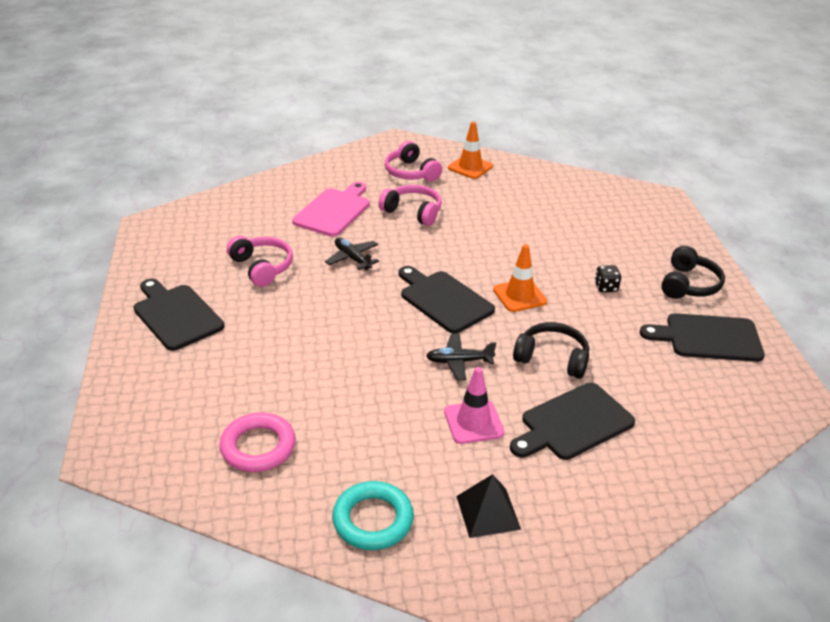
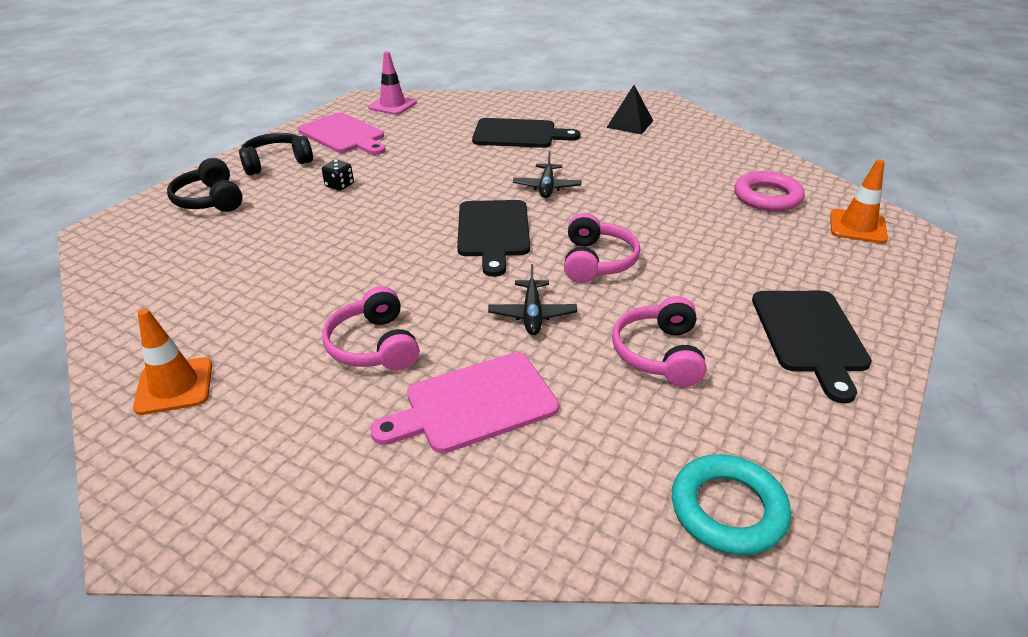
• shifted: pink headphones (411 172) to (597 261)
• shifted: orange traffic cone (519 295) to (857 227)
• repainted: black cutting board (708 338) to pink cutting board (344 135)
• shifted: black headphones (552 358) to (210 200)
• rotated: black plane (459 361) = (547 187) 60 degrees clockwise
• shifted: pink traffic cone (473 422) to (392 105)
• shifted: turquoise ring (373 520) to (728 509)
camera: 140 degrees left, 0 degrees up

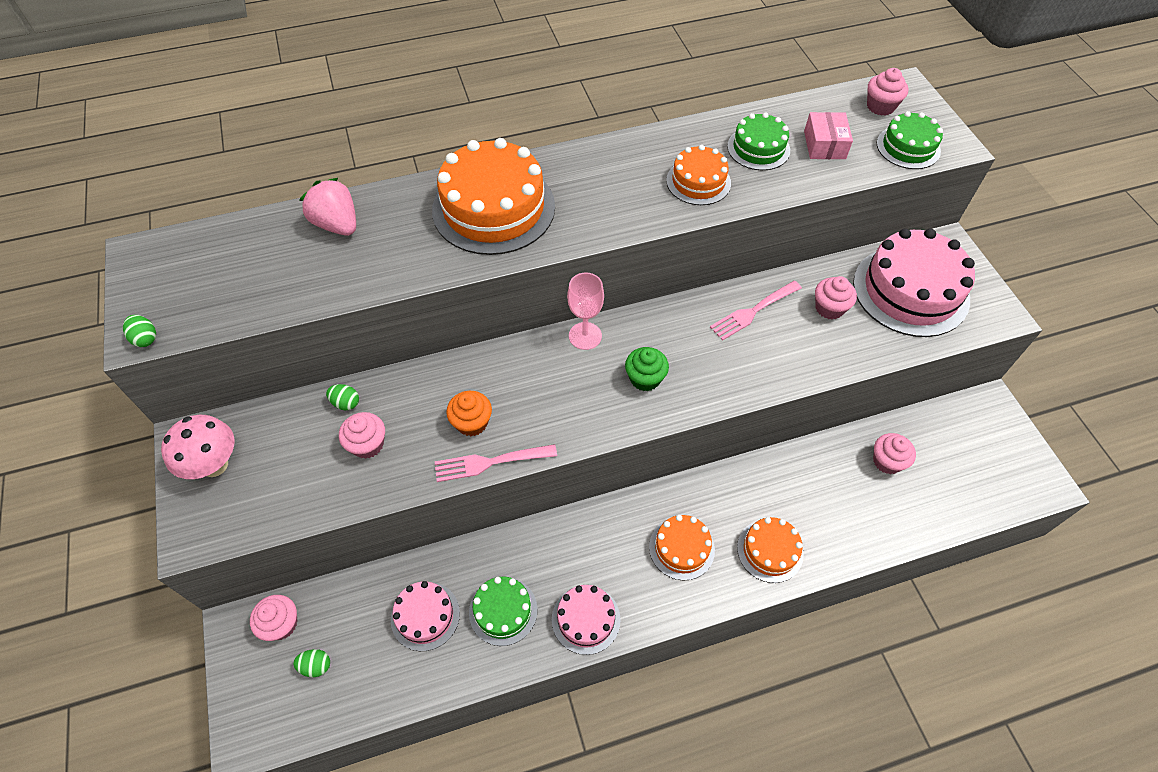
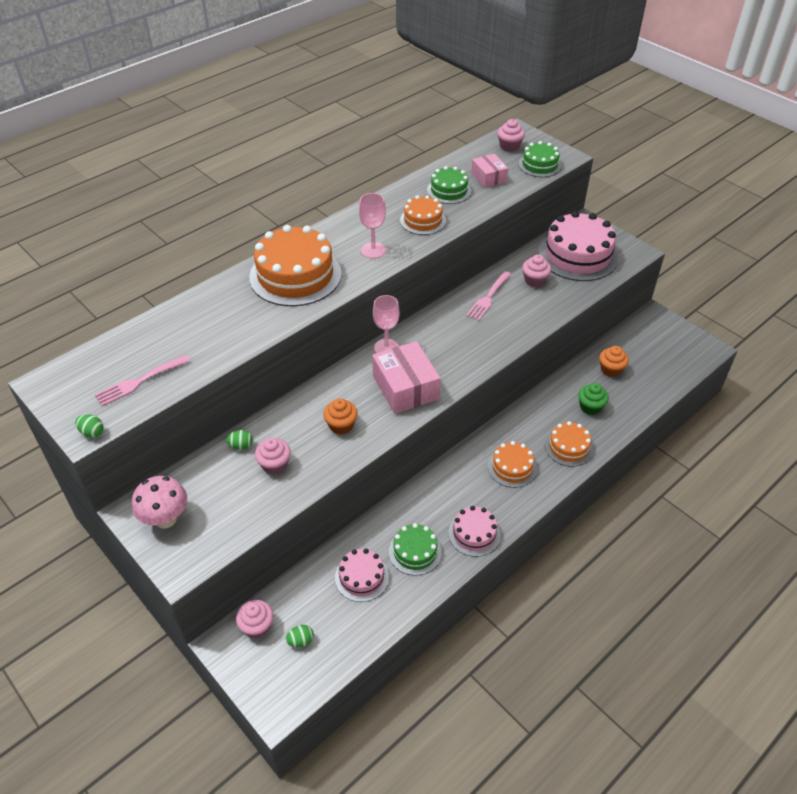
• gone: pink strawberry (337 224)
• shifted: green cupcake (645 378) to (590 407)
• repainted: pink cupcake (887 461) to orange cupcake (610 369)
• shifted: pink fork (490 462) to (139 381)
• new: pink goblet (373 250)
• new: pink box (405 387)
camera: 25 degrees left, 10 degrees down

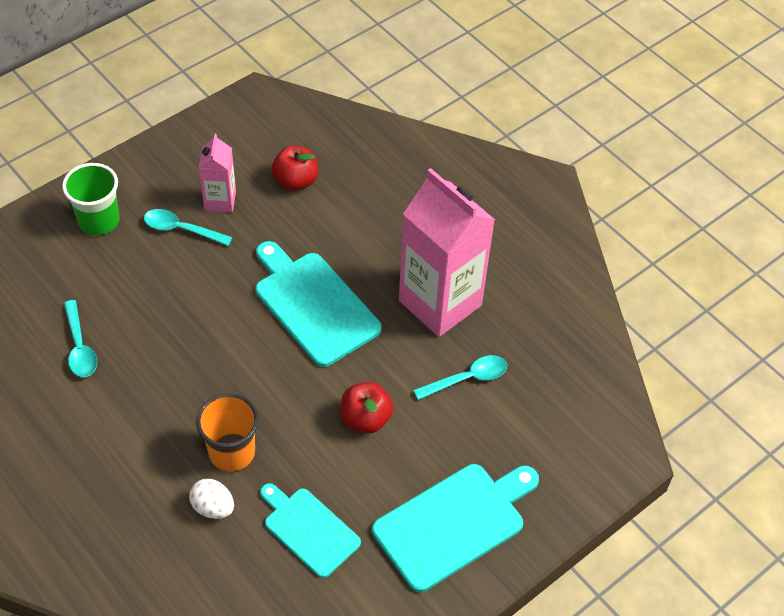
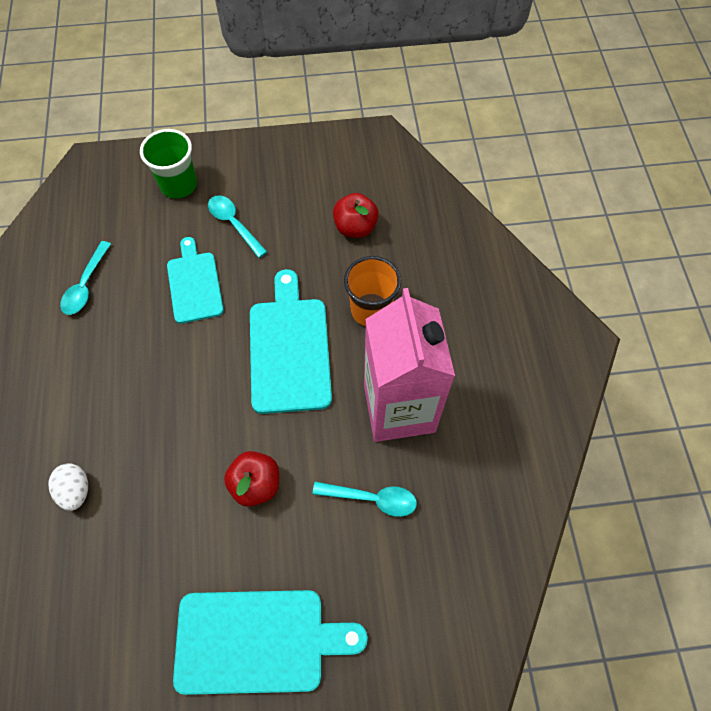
• gone: pink carton (220 201)
• shifted: orange cup (232 452) to (371 310)
• shifted: turquoise cutting board (309 529) to (194 284)
camera: 35 degrees right, 10 degrees up

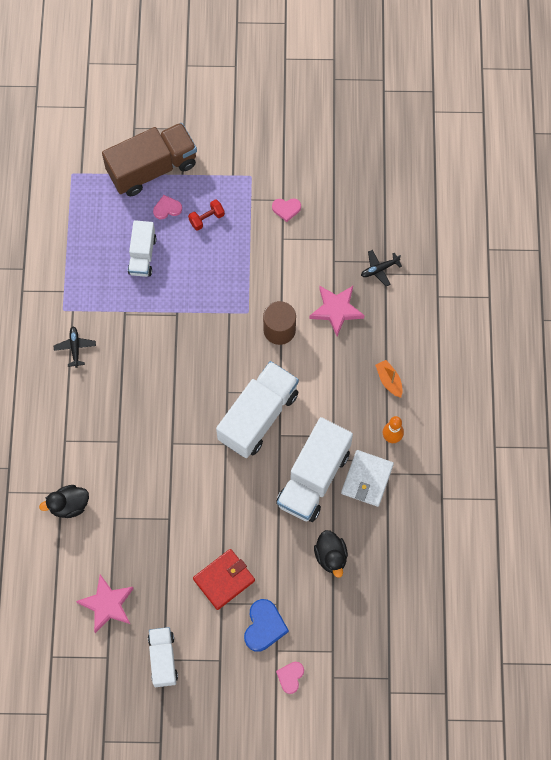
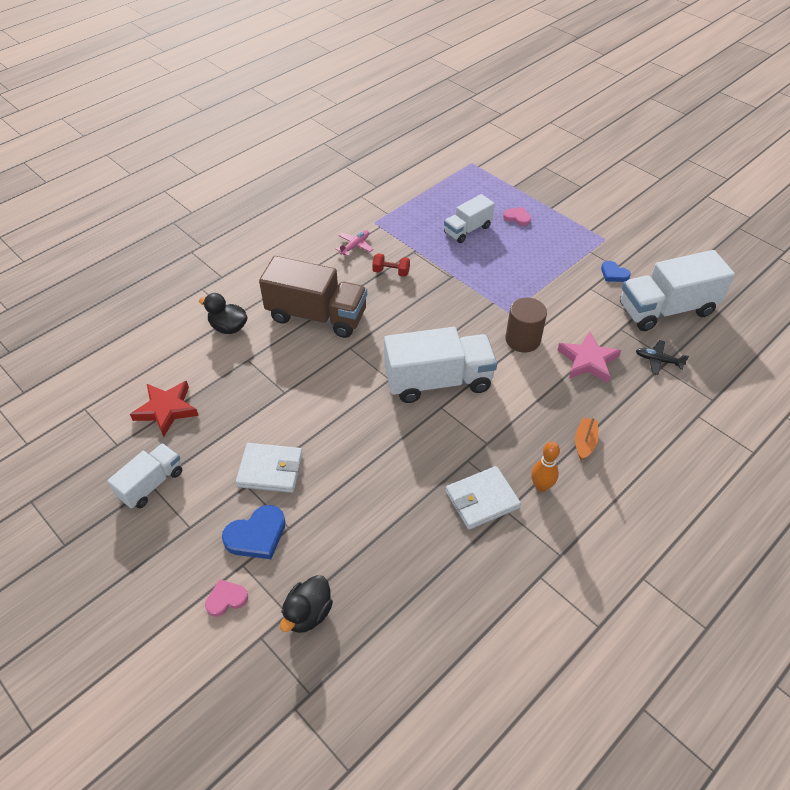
• shifted: brown truck (152 168) to (316 316)
• repainted: pink heart (286 209) to blue heart (613 274)
• shifted: red dumbbell (206 218) to (391 272)
• repainted: black plane (75 347) to pink plane (355 246)
• shifted: white truck (313 478) to (666 309)
• shifted: black duck (331 556) to (308 613)
• repainted: red wallet (224 580) to white wallet (270 470)
• repainted: pink star (107 604) to red star (166 409)
camera: 45 degrees right, 20 degrees down

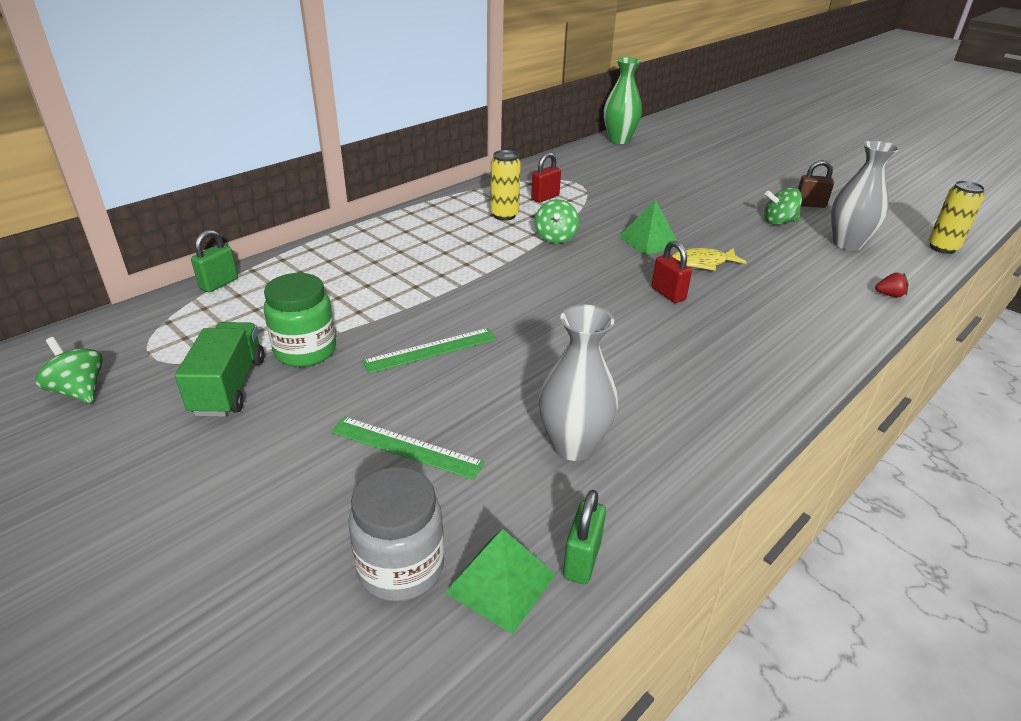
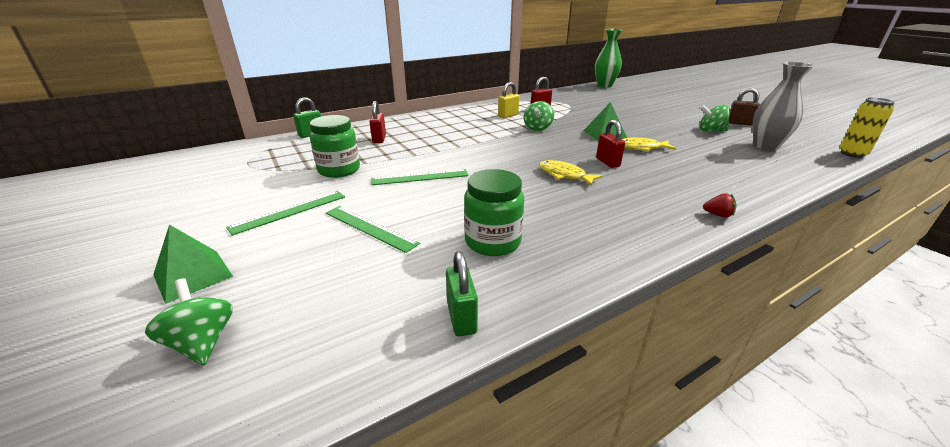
• swapped: yellow can (504 215) to yellow padlock (508 115)
• shifted: red strawberry (889 295) to (717 215)
• swapped: grey vase (573 446) to green jar (492 242)
• gone: green truck (229 386)
• shifted: green spinning top (79 390) to (202 342)
• gone: grey jar (401 568)
• rotated: green padlock (582 560) = (461 318) 45 degrees counterclockwise
• shifted: green pyramid (501 583) to (193 275)
• new: red padlock (379 139)
• new: yellow fish (564 175)
• new: green ruler (289 211)
camera: 15 degrees right, 5 degrees down

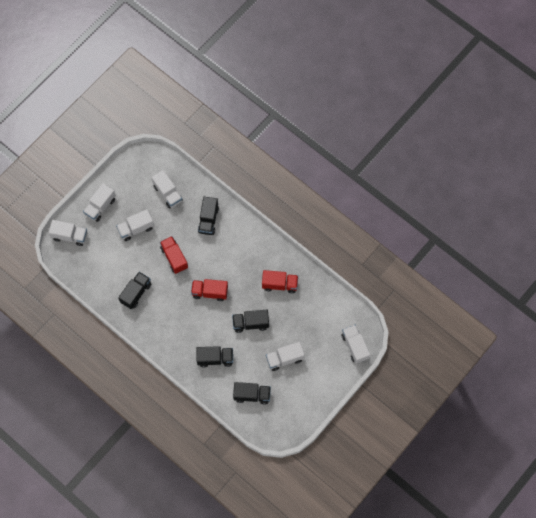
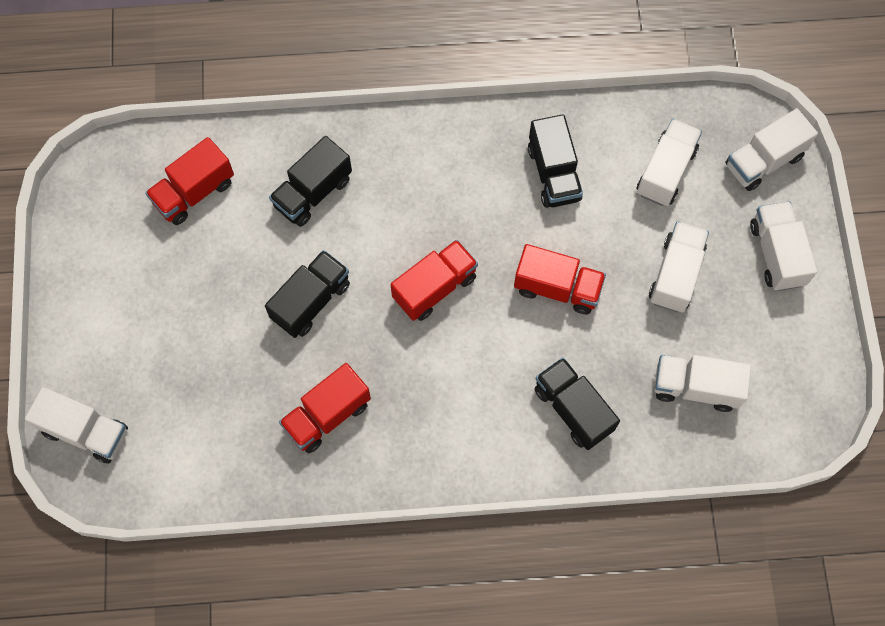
• shifted: white truck (284 359) to (666 171)
• repainted: black truck (252 395) to red truck (194 192)
camera: 135 degrees right, 0 degrees up

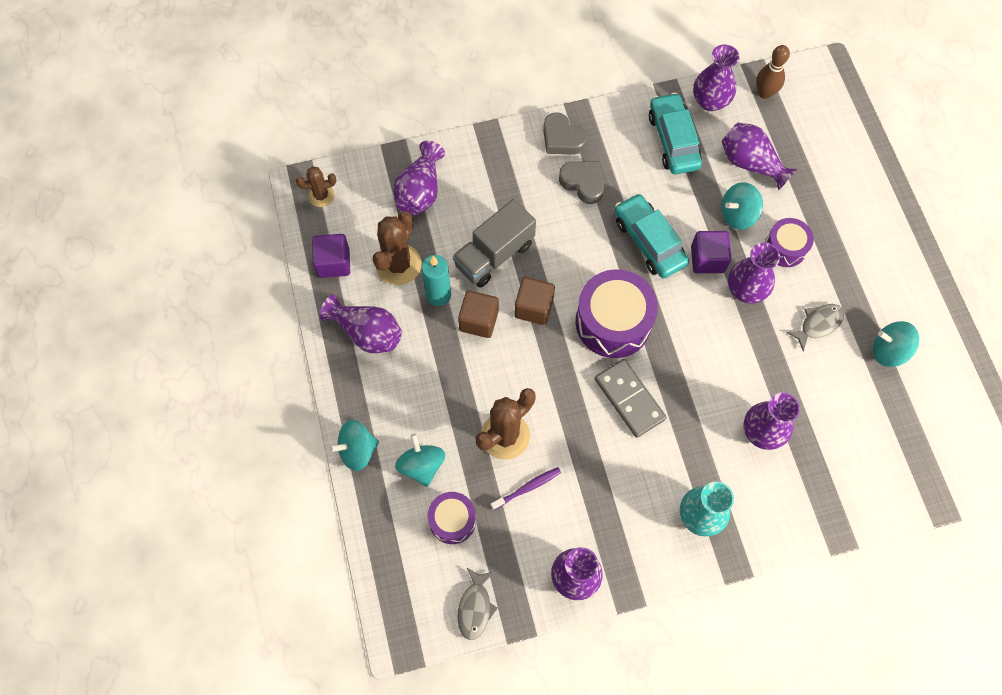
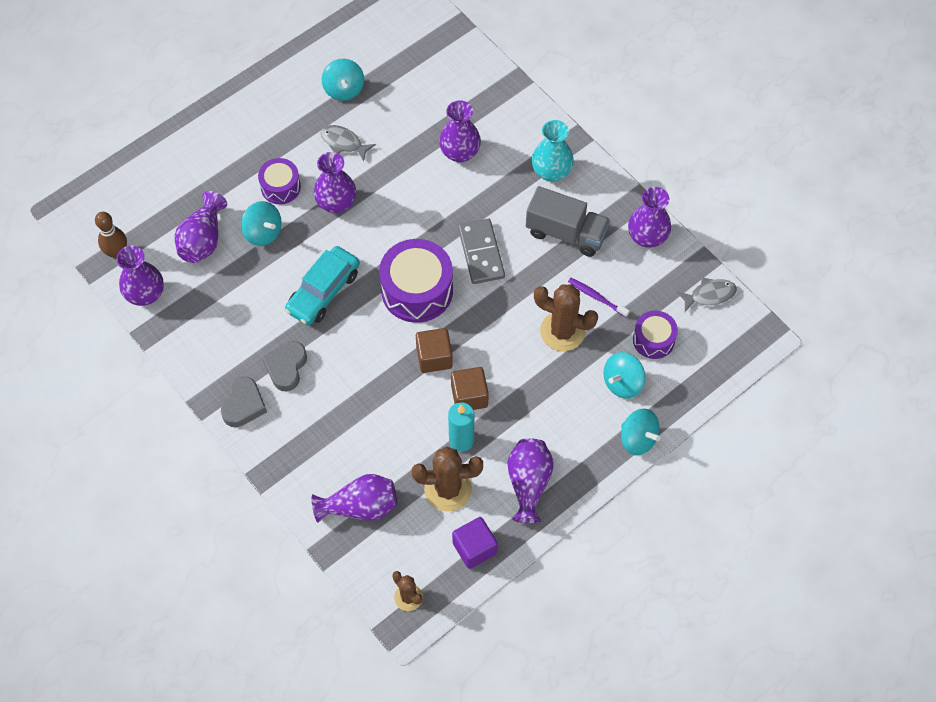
• gone: turquoise car (673 140)
• shifted: grey truck (494 255) to (566 233)
• gone: purple cube (707 259)
• rotated: grey domino (629 399) = (481 253) 45 degrees counterclockwise
camera: 115 degrees left, 5 degrees down

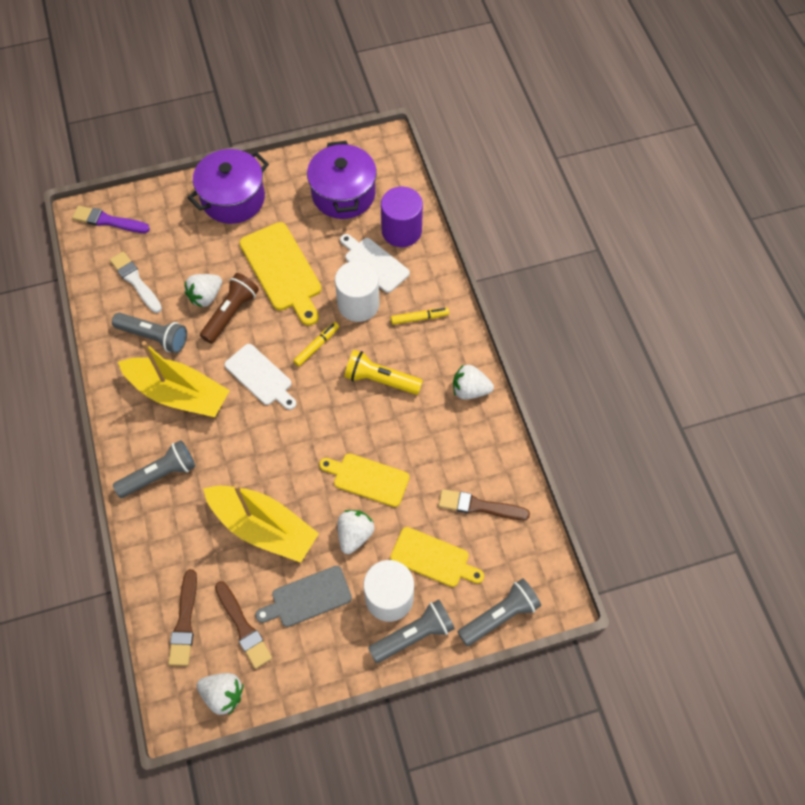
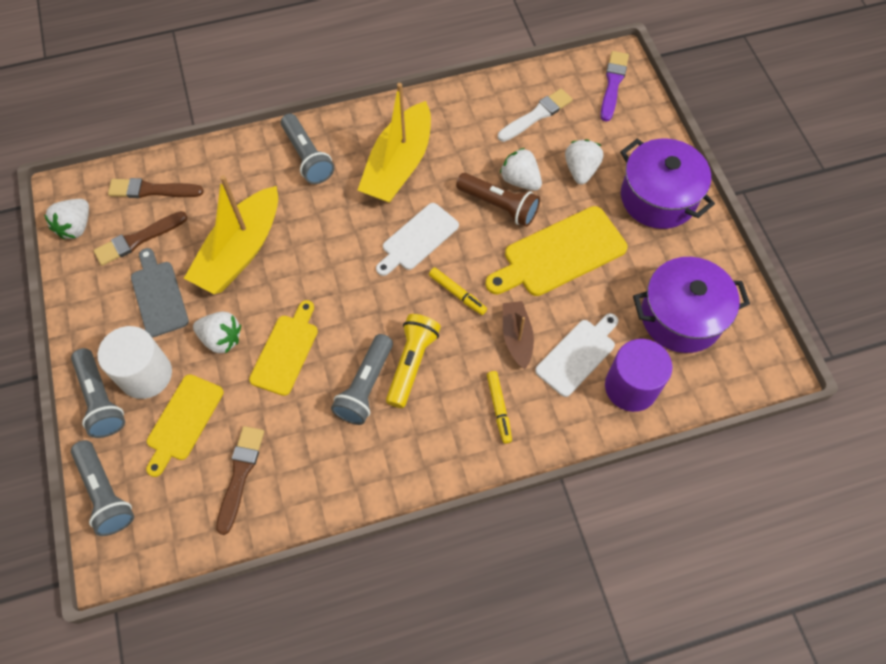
• swapped: white cylinder (358 304) to brown boat (516 337)
• shifted: grey flashlight (154 337) to (365 386)
• shifted: white strawberry (470 390) to (581 170)
camera: 90 degrees right, 0 degrees up

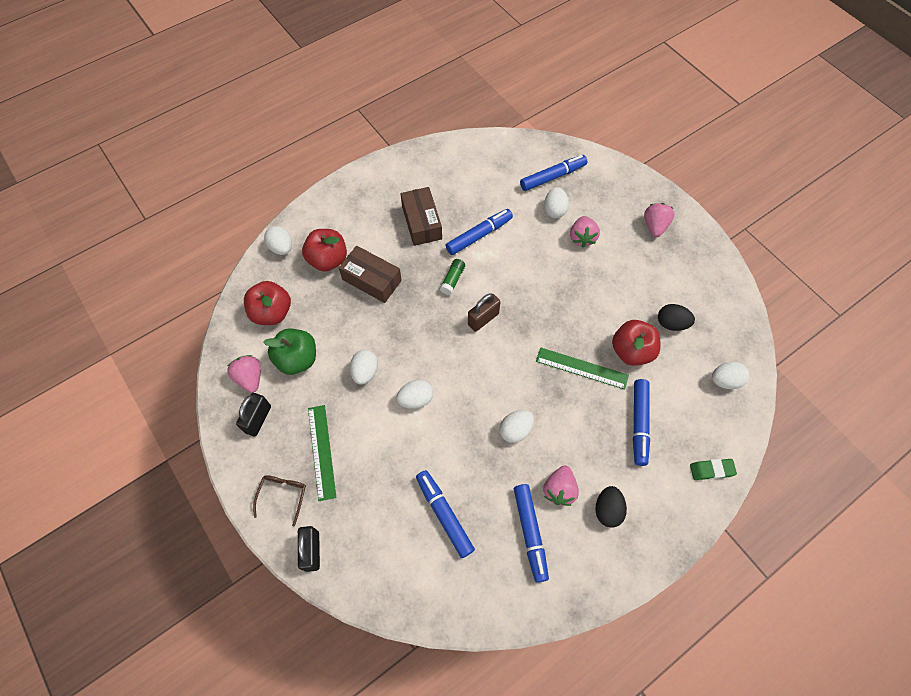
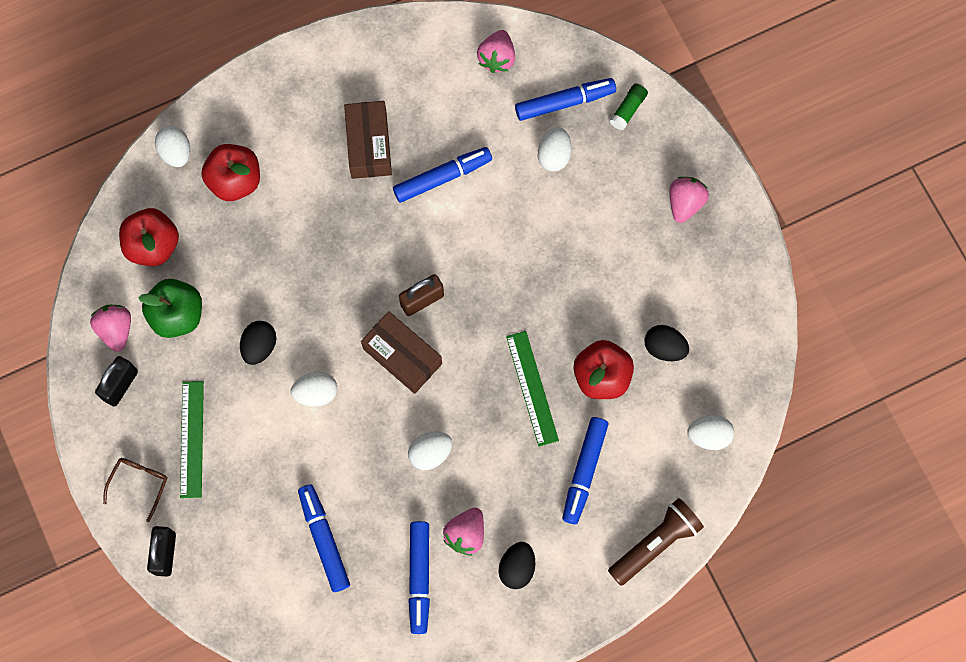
• shifted: pink strawberry (582 238) to (497 58)
• shifted: brown box (372 280) to (402 356)
• shifted: green glue stick (452 280) to (628 109)
• rotated: green ruler (581 368) = (532 388) 45 degrees clockwise
• repainted: white egg (365 372) to black egg (259 346)
• swapped: green eraser (711 470) to brown flashlight (655 543)
camera: 10 degrees right, 10 degrees up

